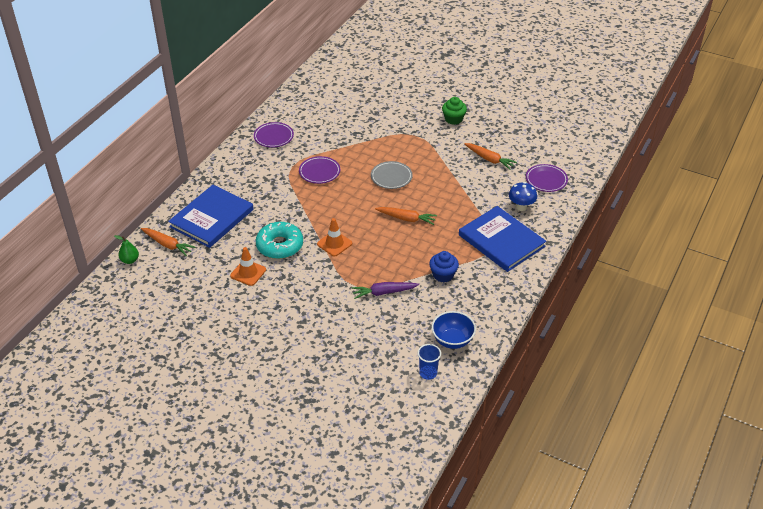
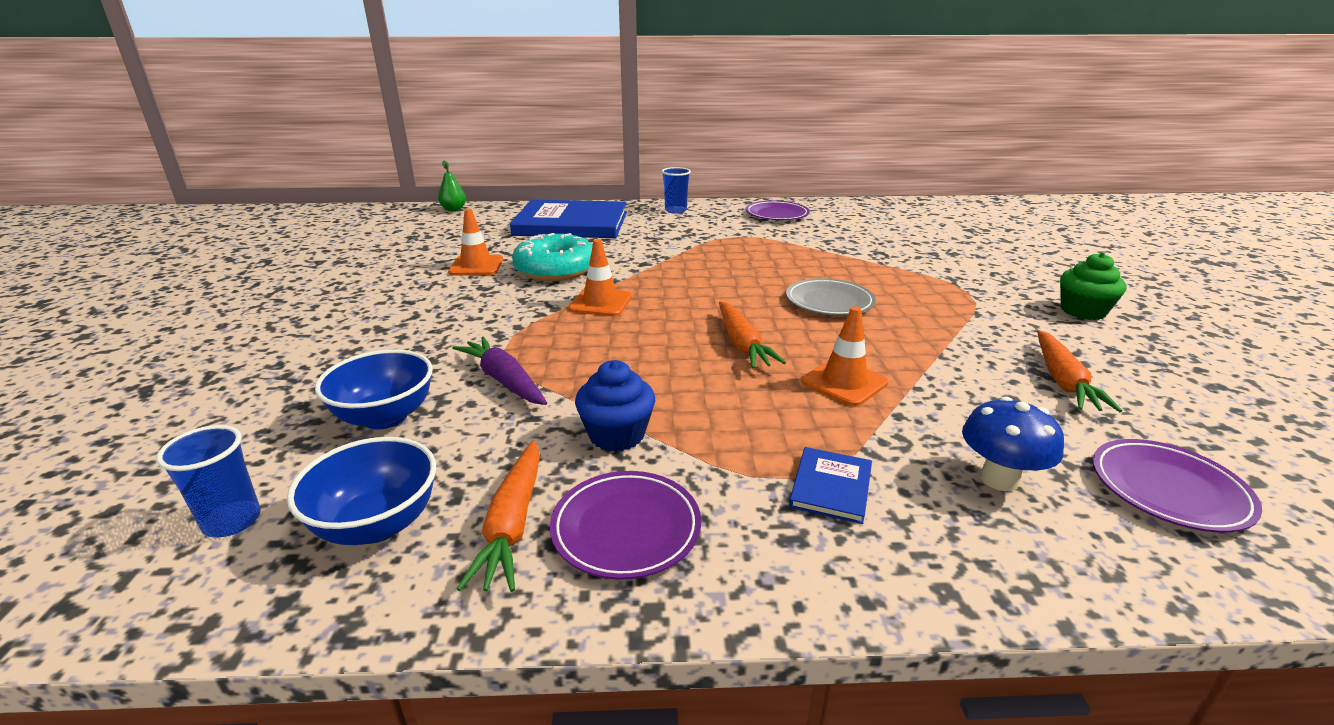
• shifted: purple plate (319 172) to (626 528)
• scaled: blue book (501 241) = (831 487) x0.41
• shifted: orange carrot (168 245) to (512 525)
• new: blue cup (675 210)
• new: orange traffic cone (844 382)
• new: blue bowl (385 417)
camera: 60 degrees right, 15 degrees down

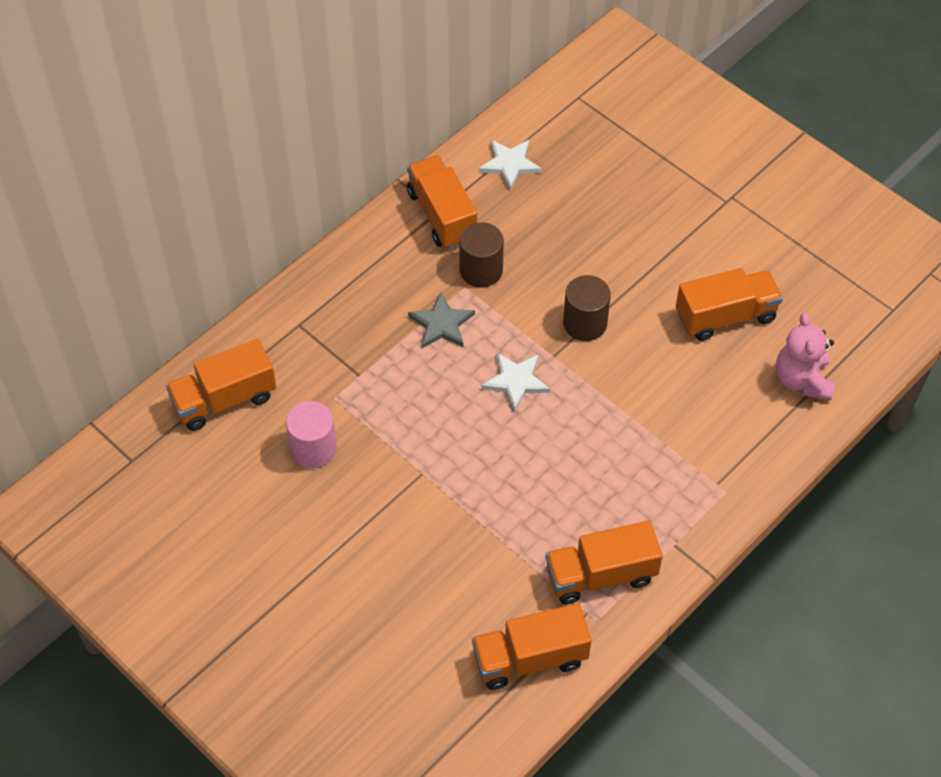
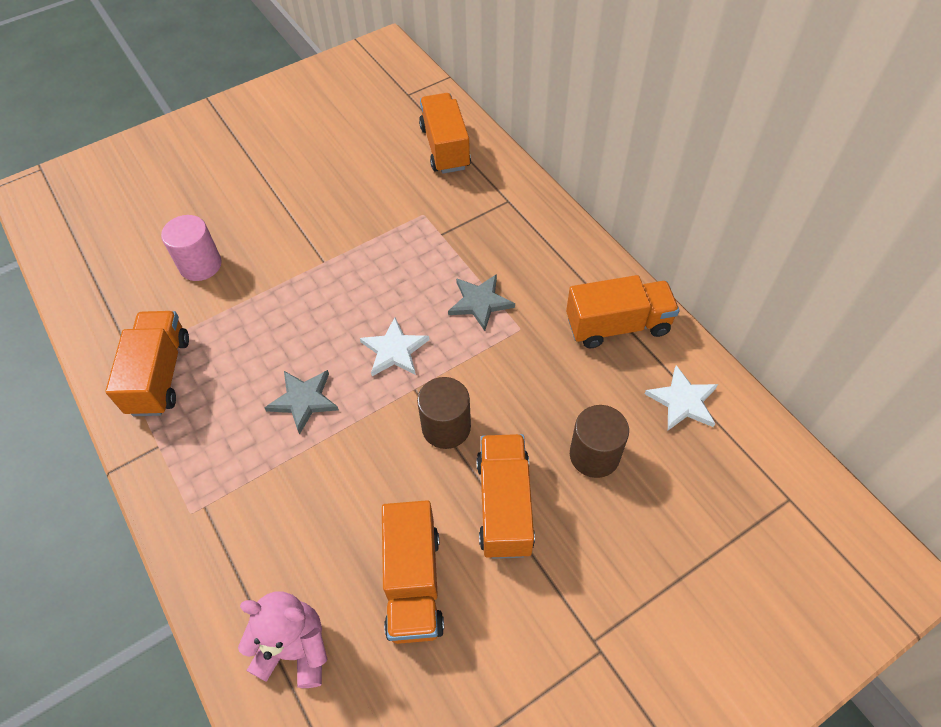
• shifted: brown cylinder (481 270) to (594 455)
• shifted: pink cylinder (313 449) to (200 265)
• shifted: orange truck (530 658) to (504 505)
• new: grey star (303 400)
camera: 105 degrees right, 0 degrees up

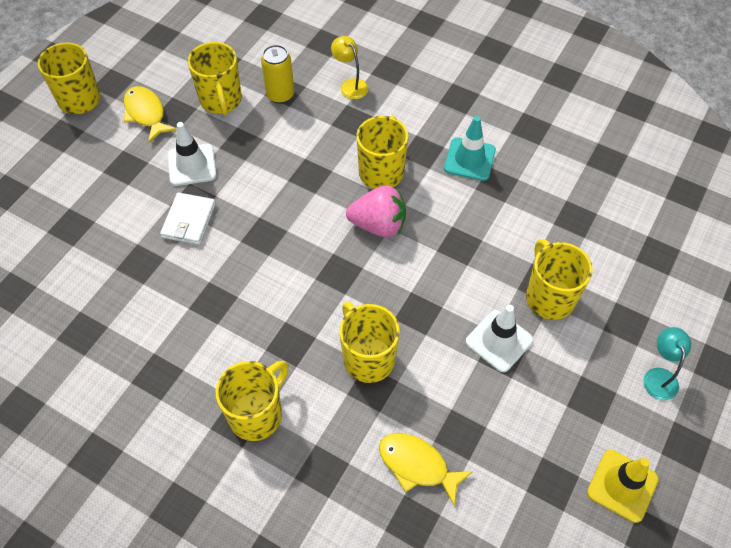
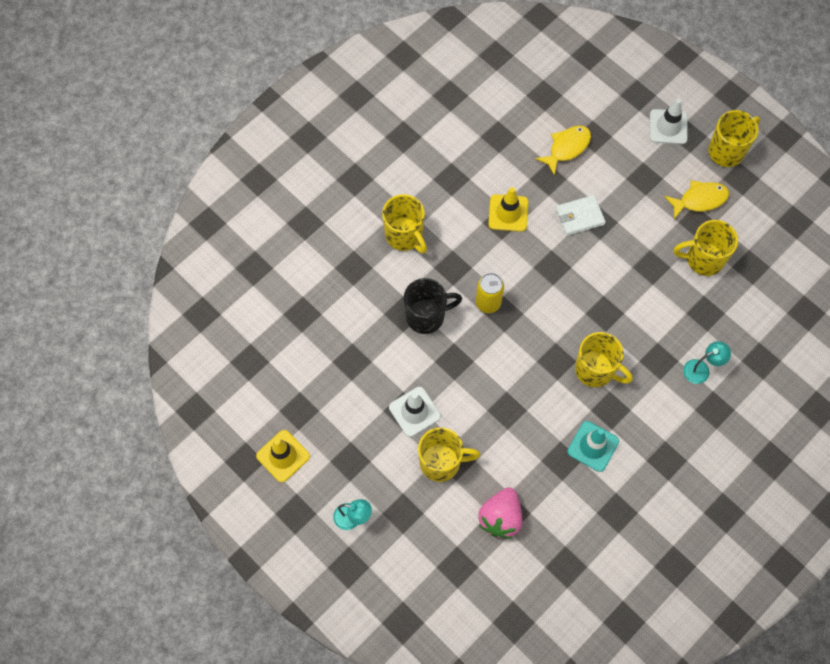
• repainted: yellow lamp (350 85) to turquoise lamp (701 369)
• shifted: yellow can (280 95) to (488 303)
• shifted: white traffic cone (192 165) to (668 127)
• shifted: pink strawberry (378 225) to (500 517)
• rotated: white wallet (189 220) = (579 216) 45 degrees counterclockwise
• repainted: yellow mug (368 358) to black mug (426 316)
• shifted: yellow fish (417 465) to (567 148)
• new: yellow traffic cone (508 213)
camera: 105 degrees right, 10 degrees up

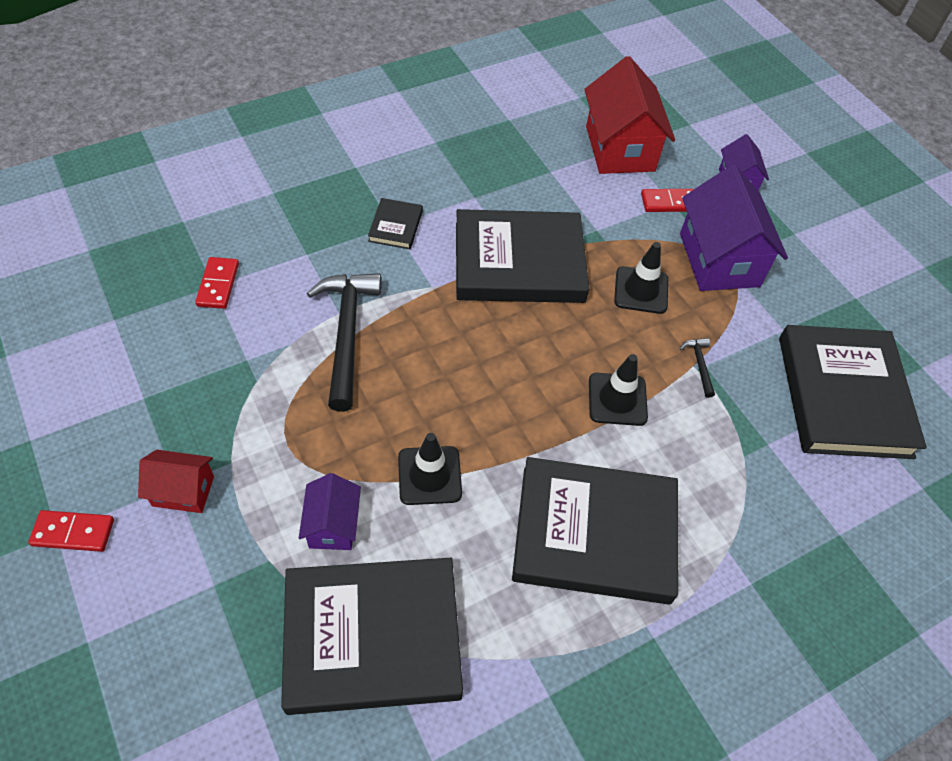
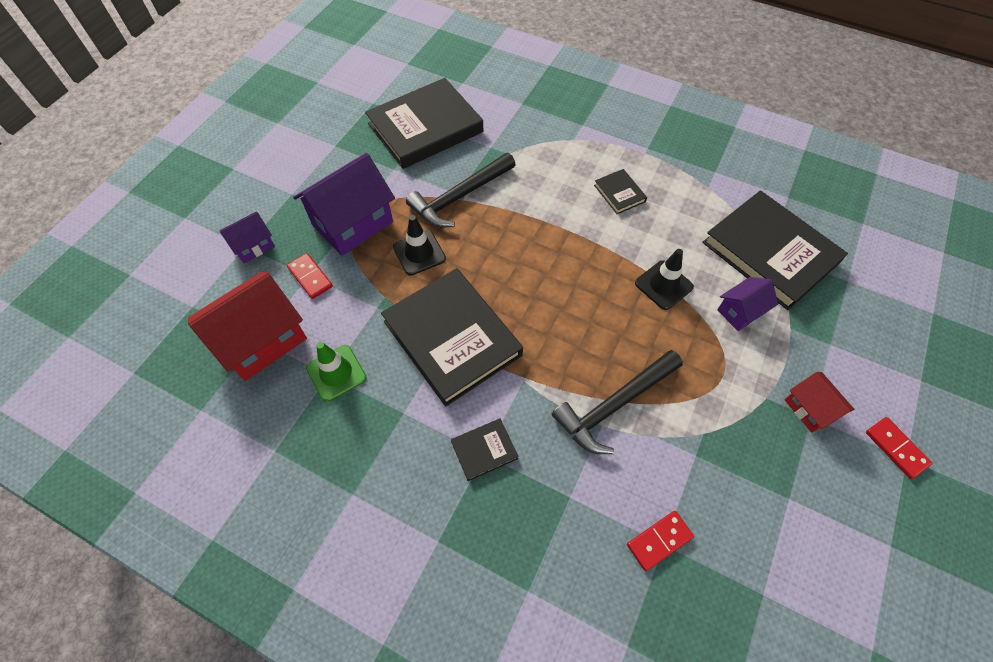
• scaled: black hammer (699 364) = (459 197) x2.35
• gone: black traffic cone (617 399)
• scaled: black book (594 533) = (619 193) x0.43
• new: green traffic cone (336 373)
camera: 120 degrees left, 5 degrees up

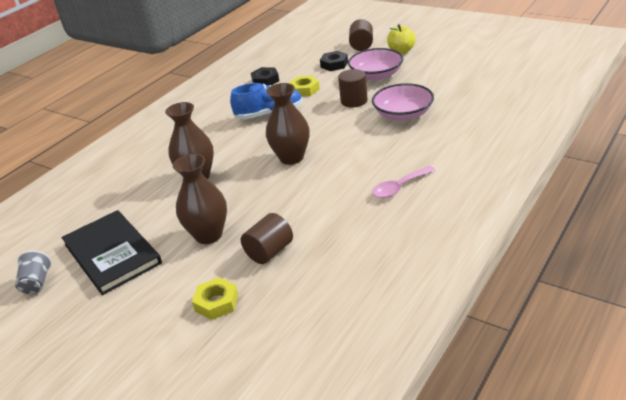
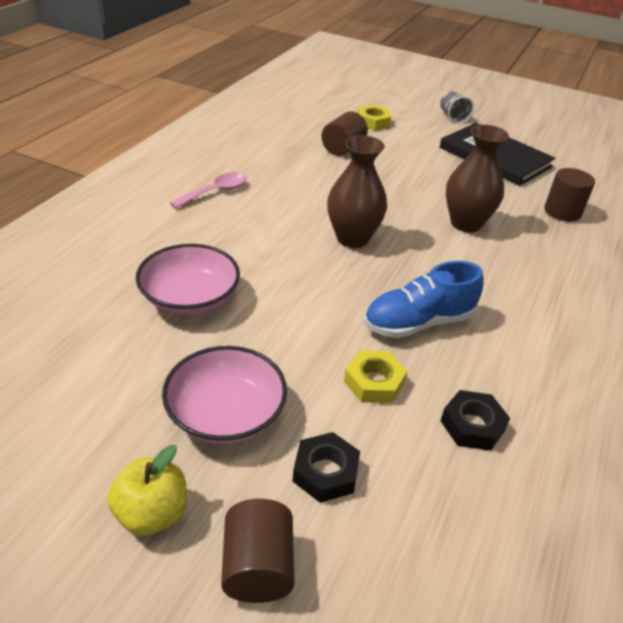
• shifted: brown cylinder (354 101) to (562 212)
• gone: brown vase (208 235)
• shifted: grey cup (37 283) to (453 117)
camera: 165 degrees right, 5 degrees up

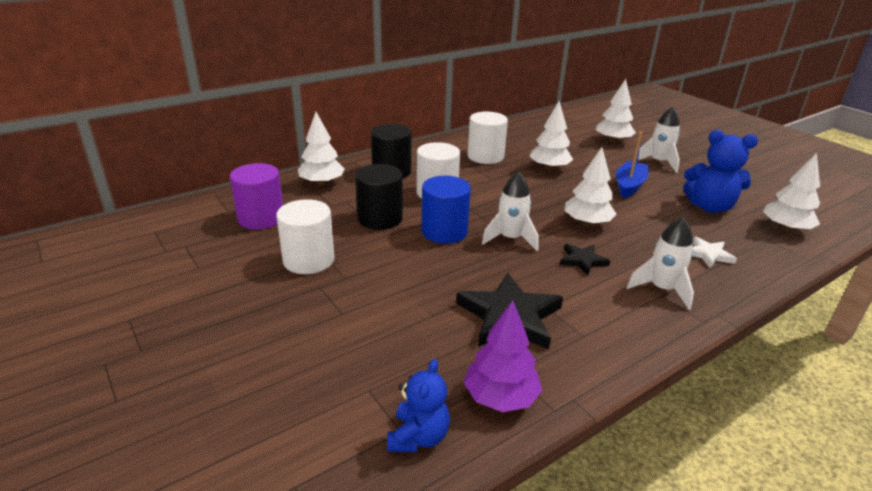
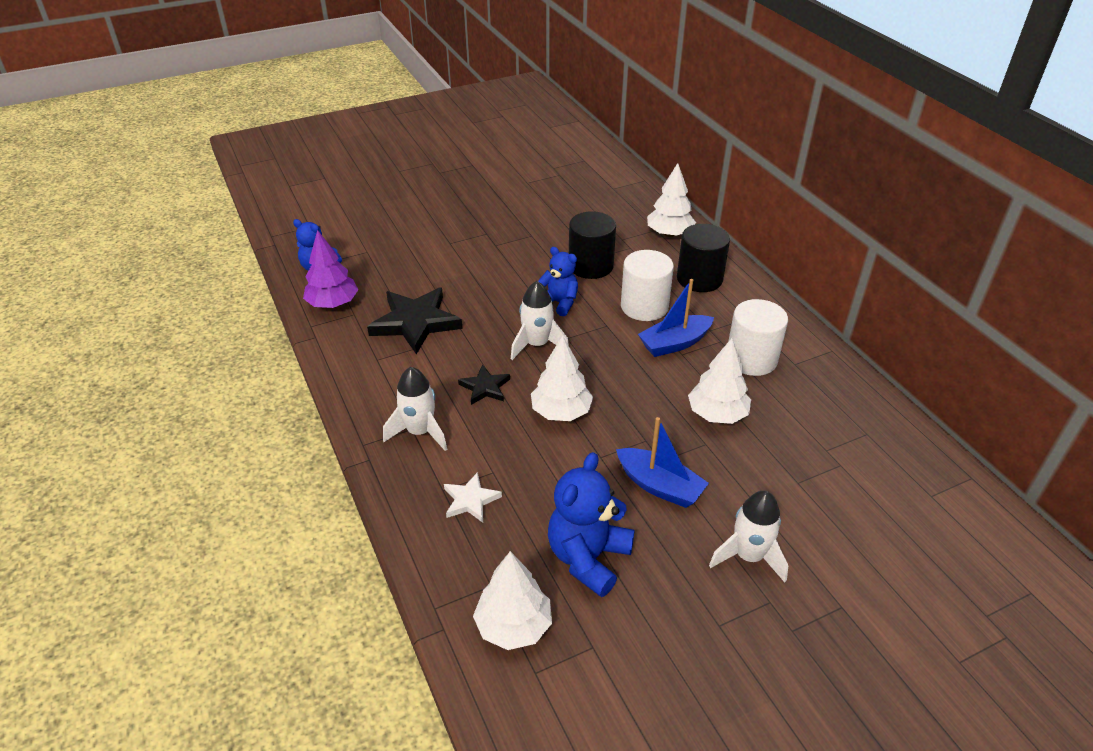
• gone: white tree (612 141)
• gone: purple cylinder (261 218)
• swapped: blue cylinder (444 231) to blue teddy bear (559 303)
• gone: white cylinder (308 260)
• new: blue boat (674 343)
camera: 100 degrees right, 10 degrees up

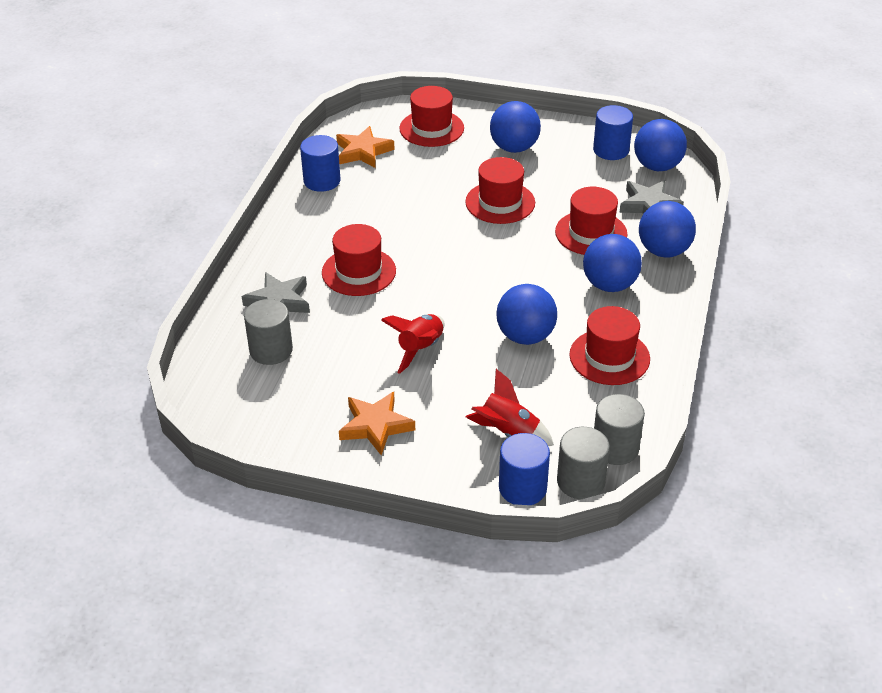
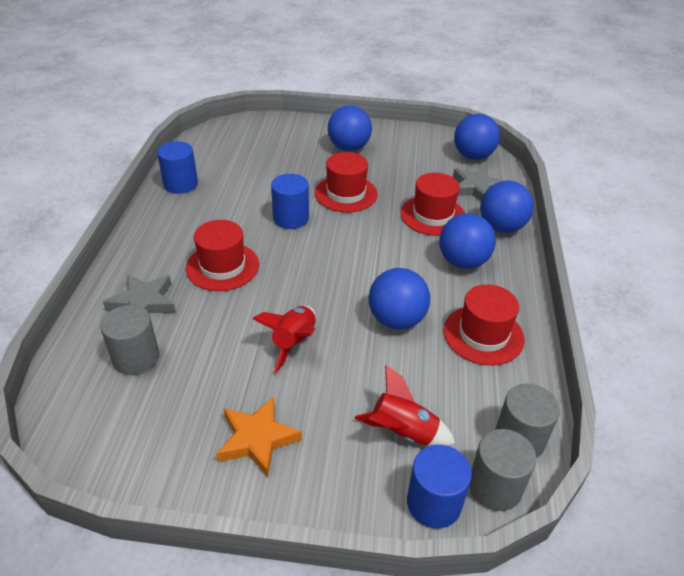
• gone: red hat (431 128)
• shifted: blue cylinder (611 150) to (291 218)
• gone: orange star (363 152)
camera: 10 degrees left, 0 degrees up

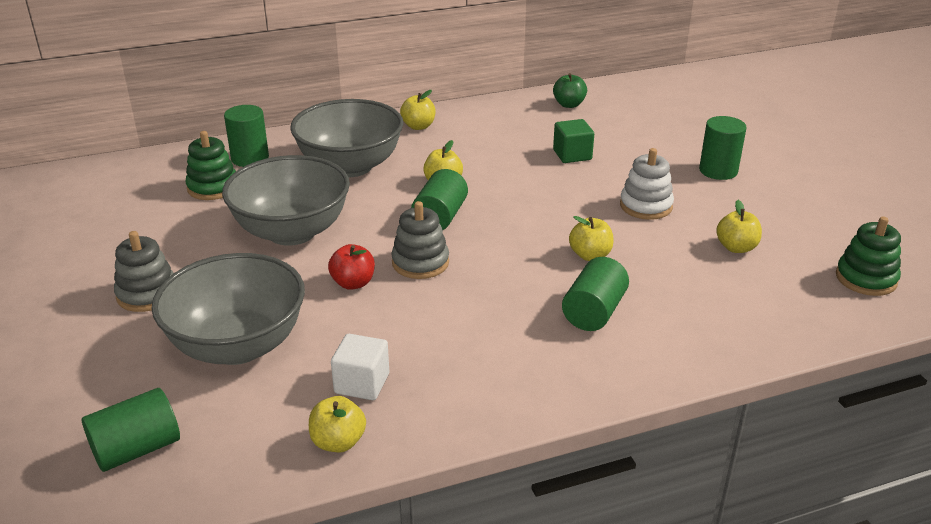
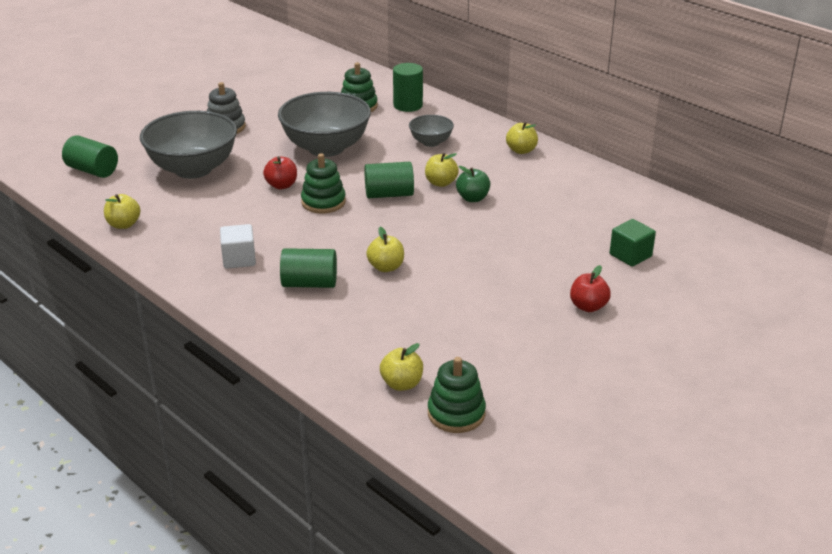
• shifted: green apple (569 104) to (472 198)
• scaled: grey bowl (350 166) = (431 142) x0.49
• swapped: green cylinder (718 171) to red apple (588 306)
• shifted: green cube (572 155) to (630 255)
• gone: white stacking toy (646 206)
• shifted: yellow apple (736 247) to (402 384)
• repainted: grey stacking toy (420 263) to green stacking toy (323 202)
• shifted: white cube (362 383) to (239 259)
camera: 65 degrees right, 0 degrees up

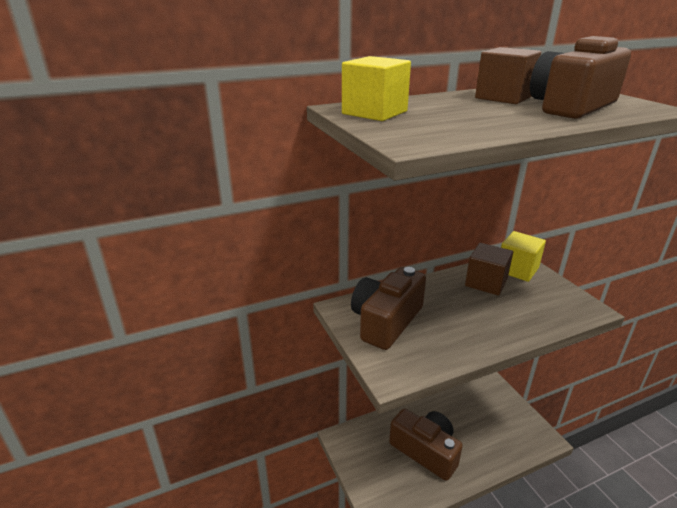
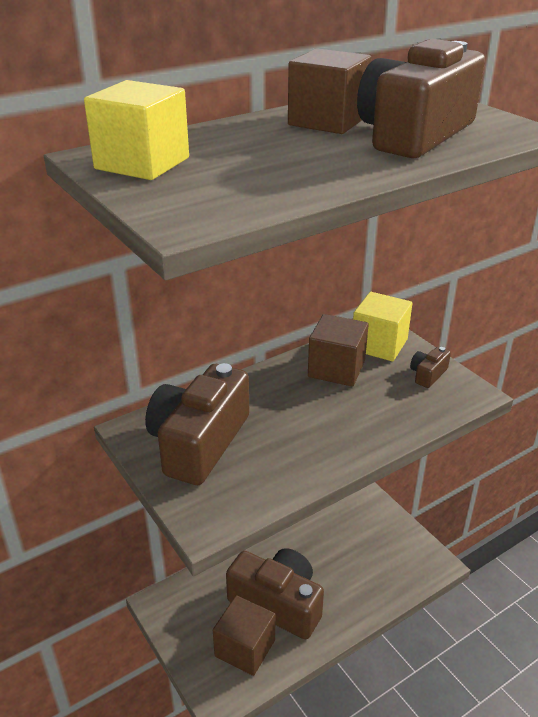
• new: brown camera (428 374)
• new: brown cube (245 648)
camera: 10 degrees left, 5 degrees up

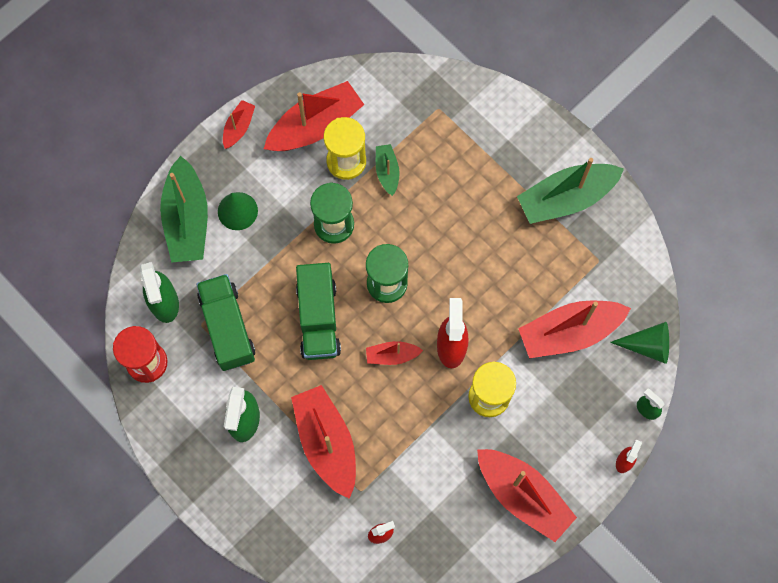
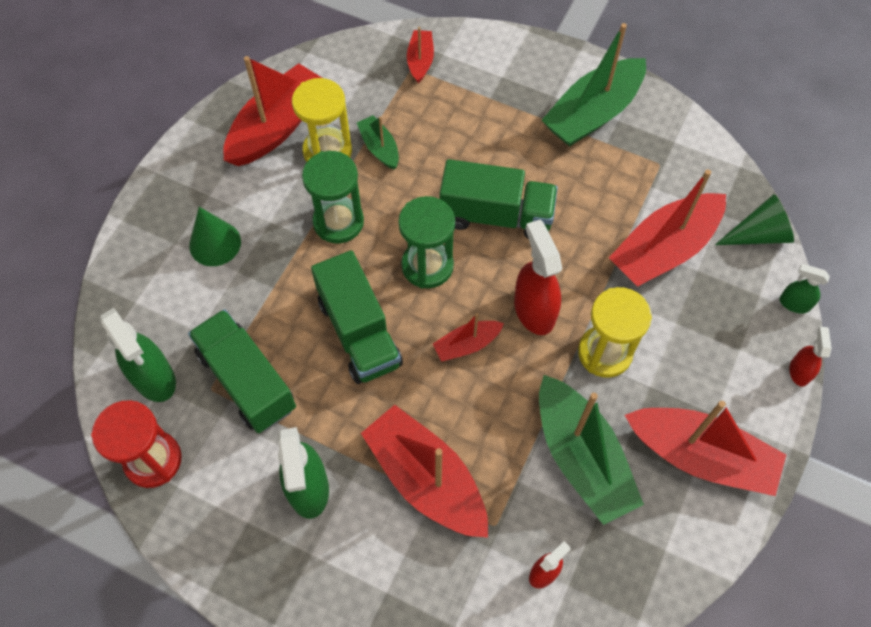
• shifted: red boat (238 127) to (420 61)
• shifted: green boat (187 219) to (581 457)
• new: green truck (496 215)
camera: 20 degrees left, 10 degrees down

